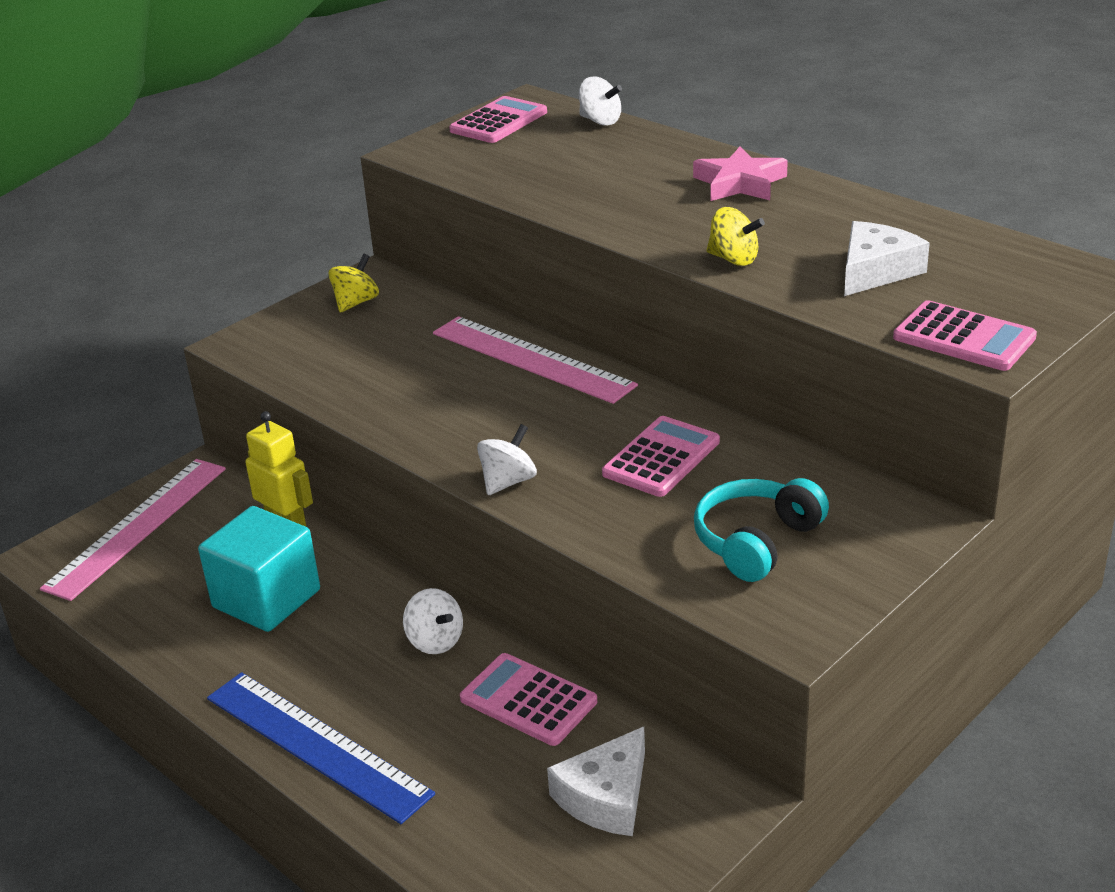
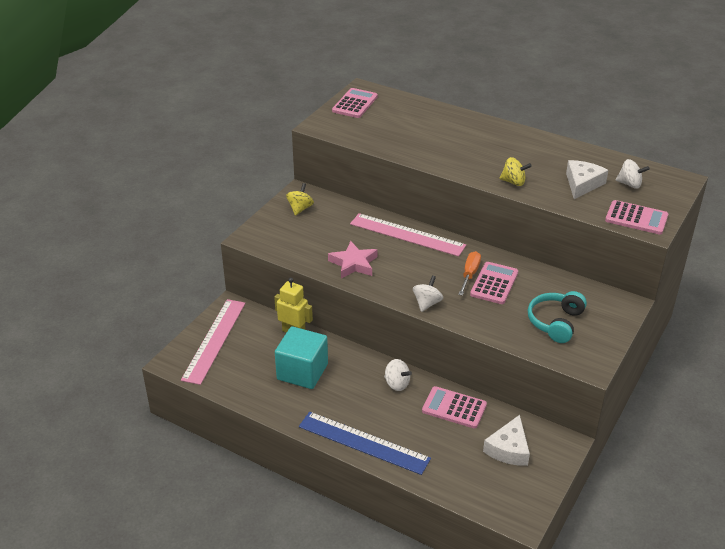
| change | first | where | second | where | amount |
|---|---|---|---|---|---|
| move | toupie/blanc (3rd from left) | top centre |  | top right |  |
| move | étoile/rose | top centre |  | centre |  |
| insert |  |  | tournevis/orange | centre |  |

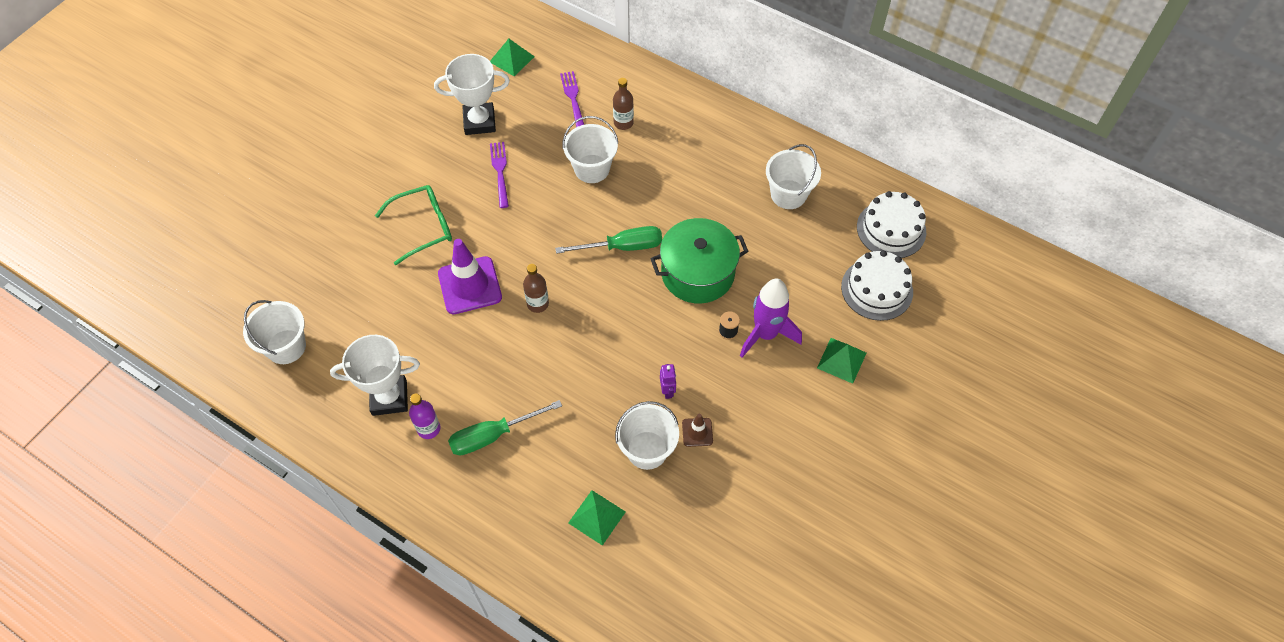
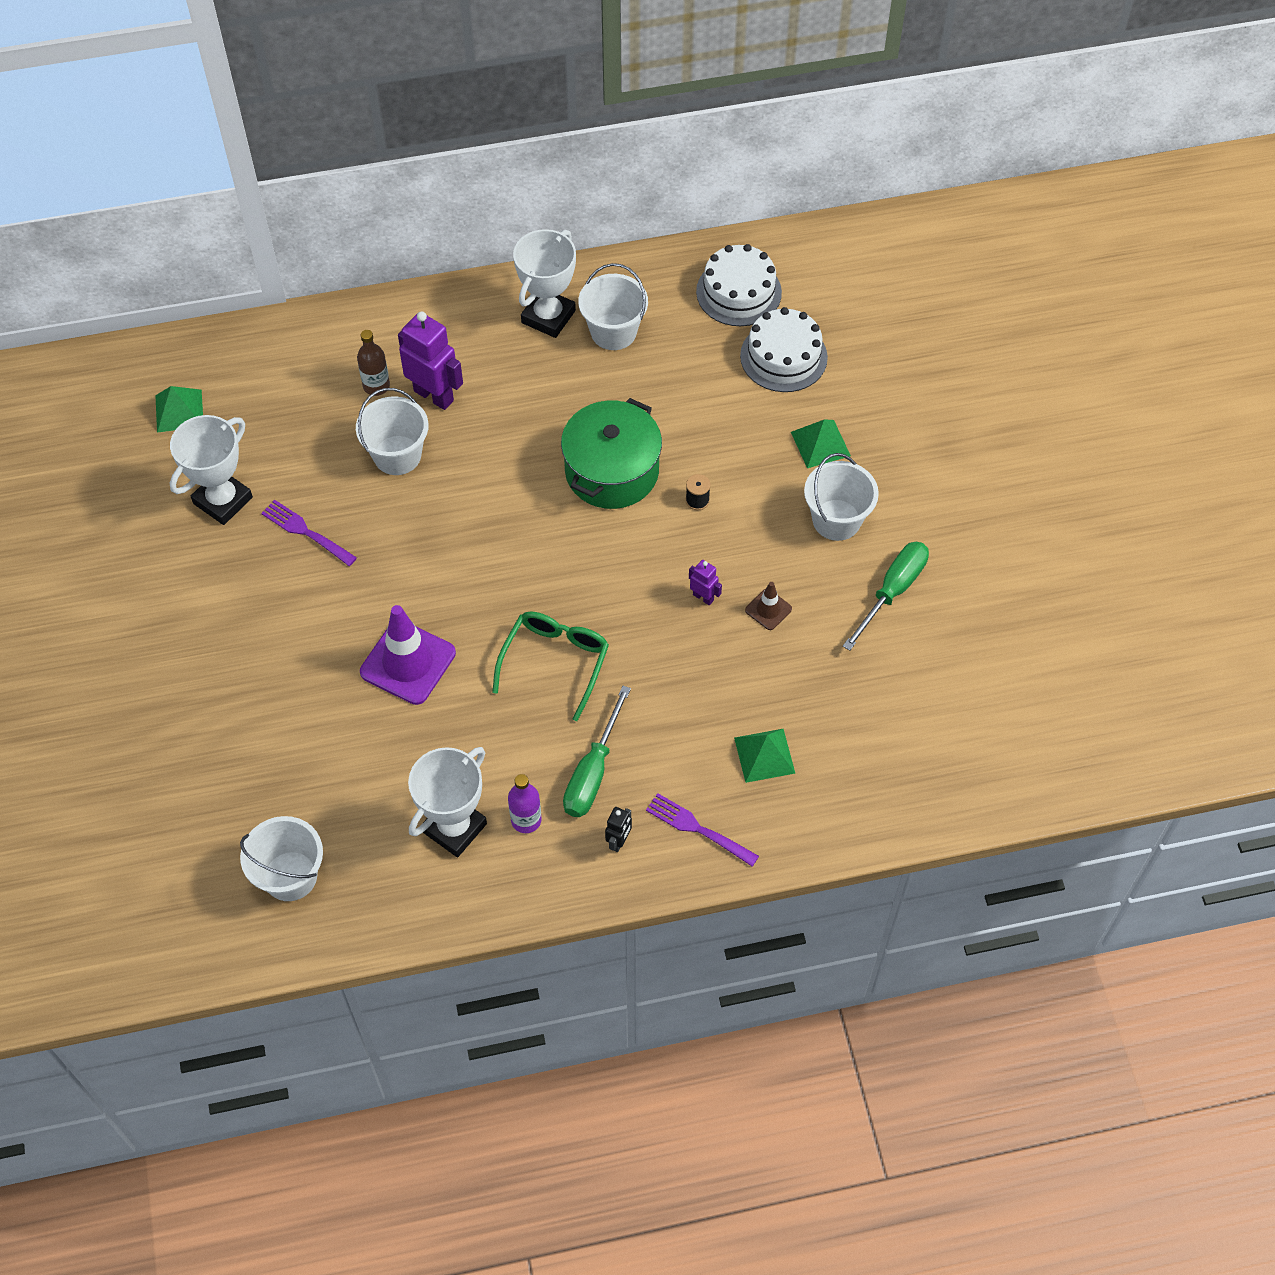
| change | first | where | second | where | amount |
|---|---|---|---|---|---|
| move | fourchette/violet (2nd from left) | top centre |  | centre |  |
| move | lunettes/vert | middle left |  | centre |  |
| move | tournevis/vert (2nd from left) | centre |  | middle right |  |
| delete | bouteille/marron (1st from left) | centre |  |  |  |
| delete | fusée/violet | centre |  |  |  |
| move | seau/blanc (3rd from left in the first image) | bottom centre | seau/blanc (4th from left) | centre |  |
| insert |  |  | trophée/blanc (3rd from left) | top centre |  |
| insert |  |  | robot/violet (1st from left) | top centre |  |
| insert |  |  | robot/noir | centre |  |

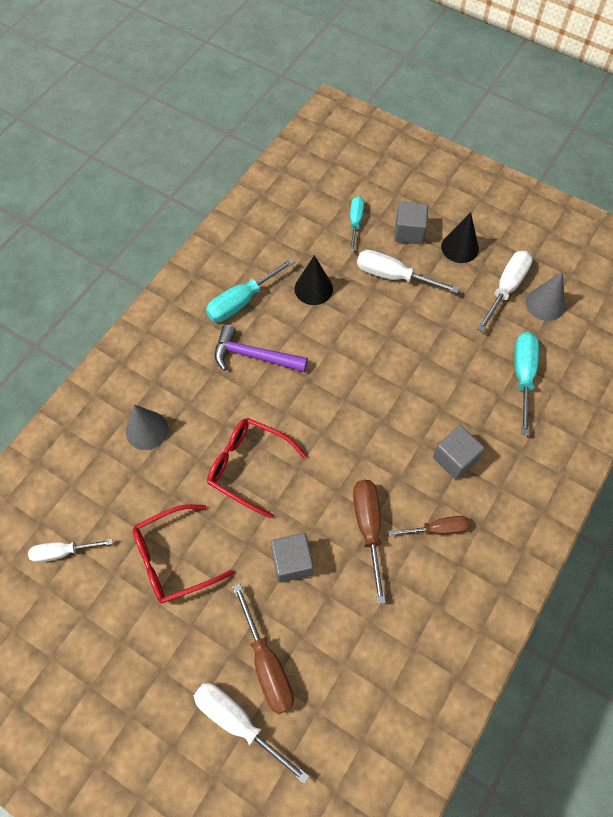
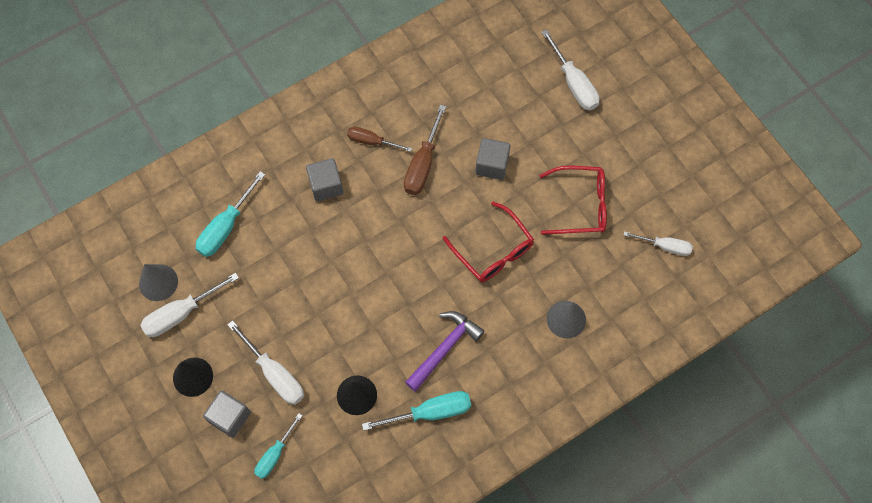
| change | first | where | second | where | amount |
|---|---|---|---|---|---|
| rotate | marteau/violet | centre |  | bottom centre | 90 degrees counterclockwise |
| delete | tournevis/marron (1st from left) | bottom centre |  |  |  |

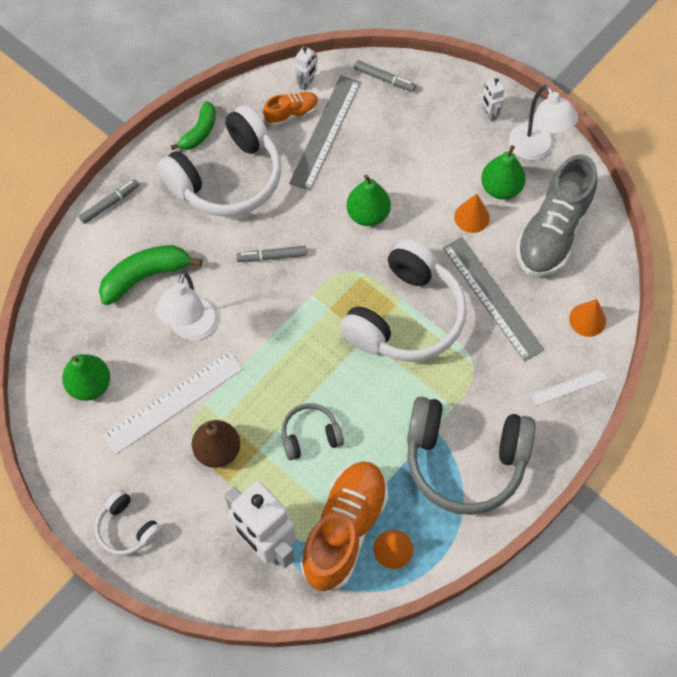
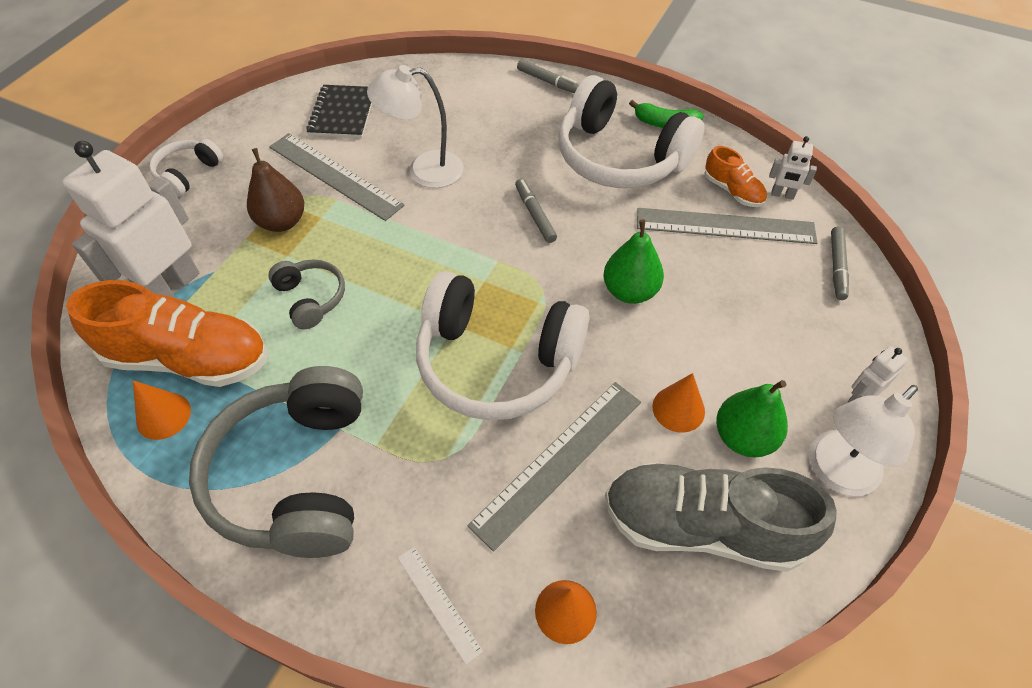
| change | first | where | second | where | amount |
|---|---|---|---|---|---|
| delete | banane/vert (1st from left) | middle left |  |  |  |
| recolor | règle/blanc (1st from left) | middle left | règle/gris (1st from left) | top left |  |
| replace | poire/vert (1st from left) | middle left | carnet/noir | top left |  |

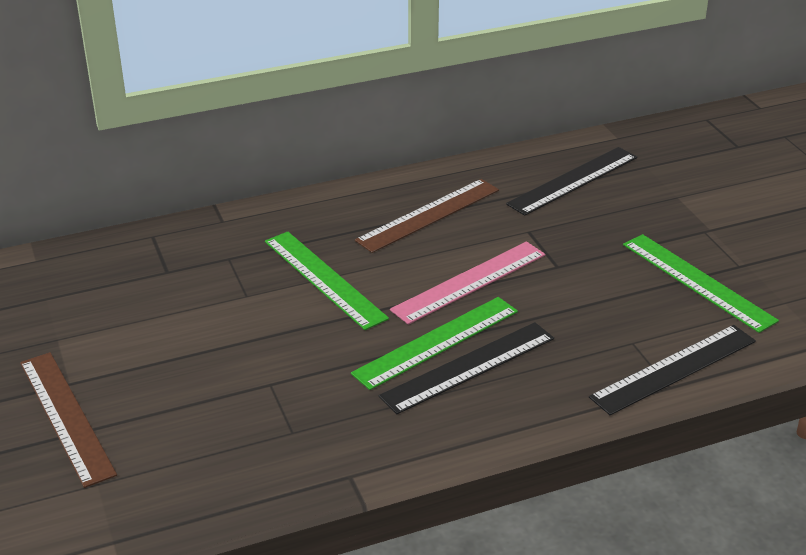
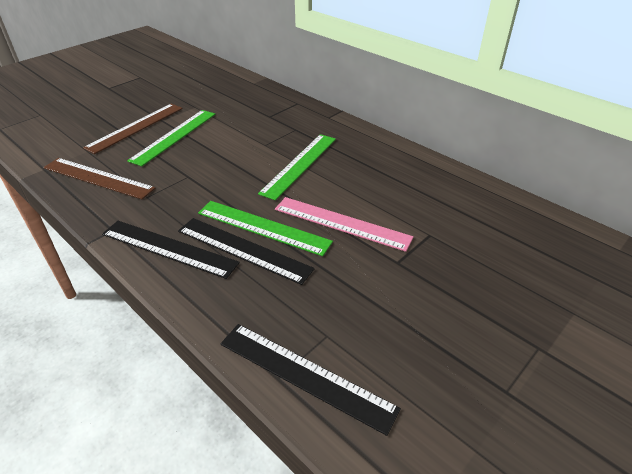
| change | first | where | second | where | amount |
|---|---|---|---|---|---|
| move | règle/noir (2nd from left in the first image) | top right | règle/noir (1st from left) | middle left |  |
| move | règle/marron (2nd from left in the first image) | centre | règle/marron (1st from left) | middle left |  |
| move | règle/vert (3rd from left in the first image) | middle right | règle/vert (1st from left) | top left |  |

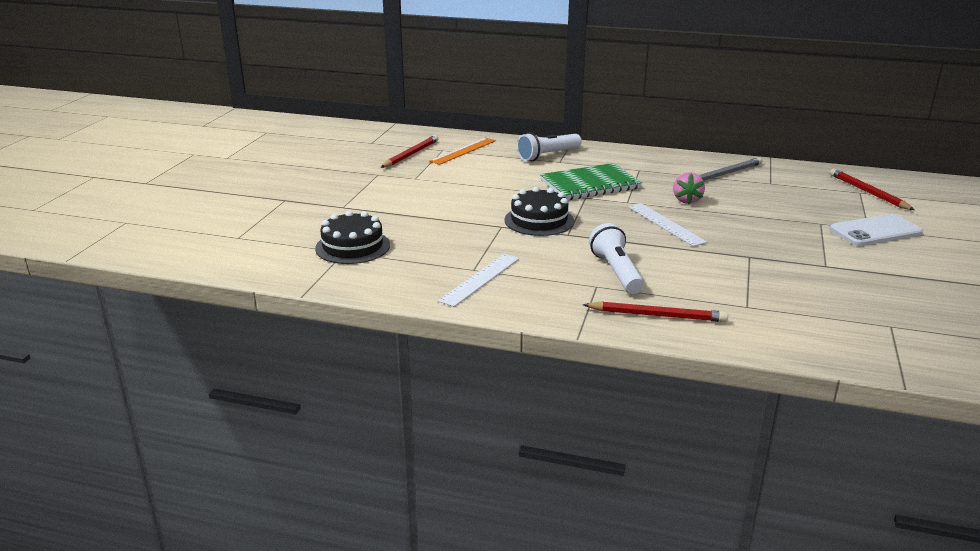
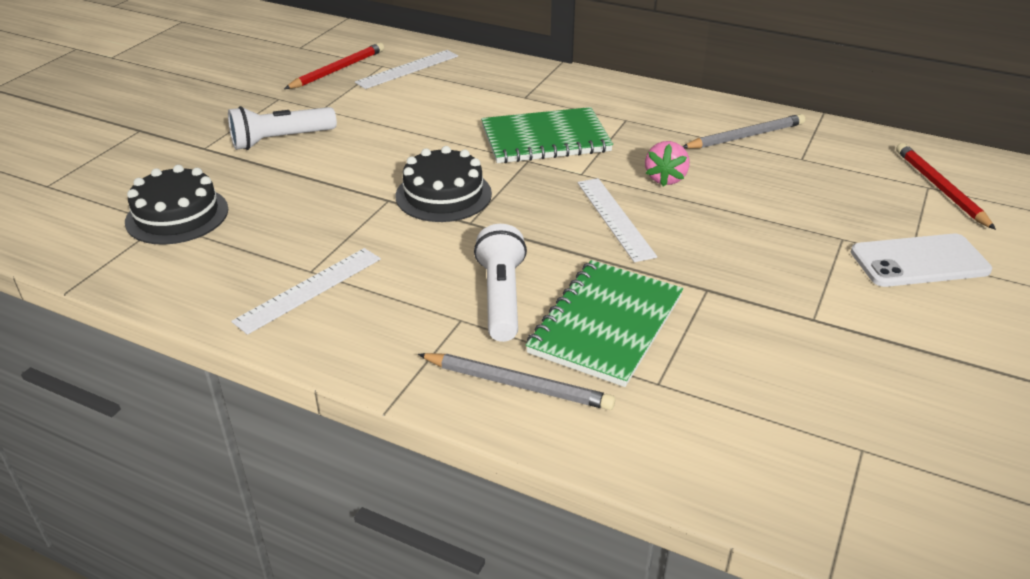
| change | first | where | second | where | amount |
|---|---|---|---|---|---|
| move | lampe de poche/blanc (1st from left) | top centre |  | top left |  |
| recolor | règle/orange | top centre | règle/blanc (2nd from left) | top centre |  |
| recolor | crayon/rouge (2nd from left) | middle right | crayon/gris (1st from left) | centre |  |
| insert |  |  | carnet/vert (2nd from left) | centre |  |

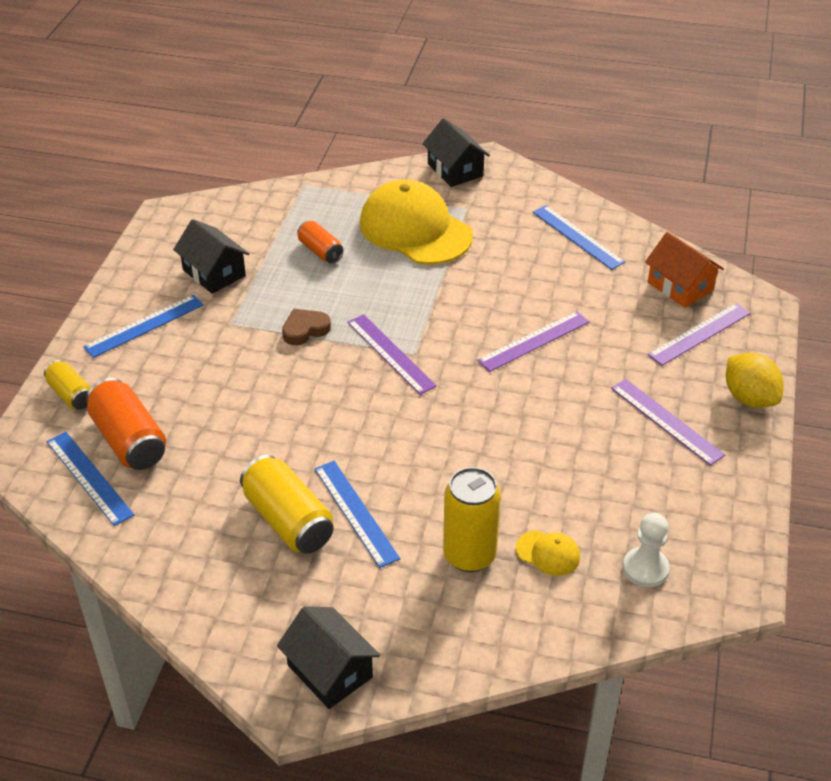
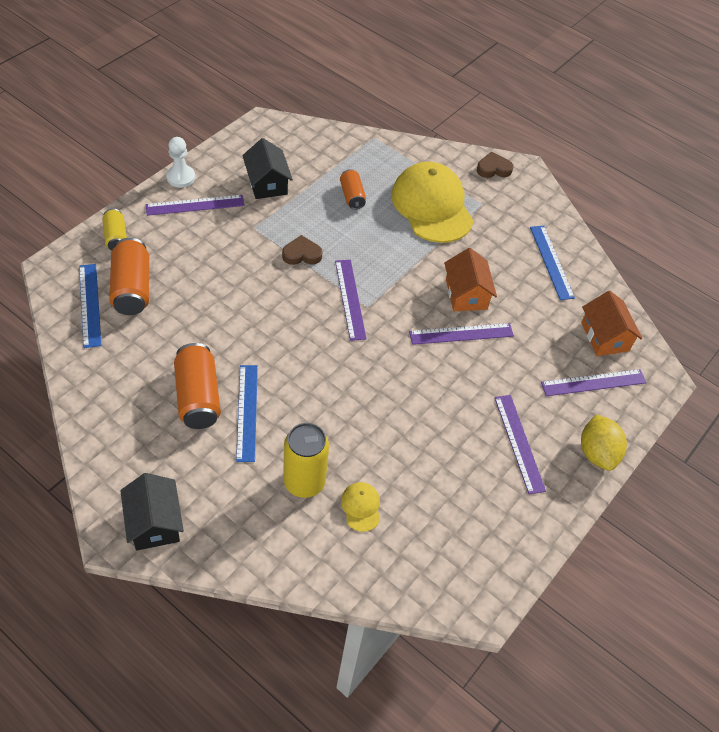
| change | first | where | second | where | amount |
|---|---|---|---|---|---|
| replace | maison/noir (3rd from left) | top centre | cœur/marron (2nd from left) | top right |  |
| recolor | règle/bleu (2nd from left) | middle left | règle/violet (1st from left) | top left |  |
| recolor | canette/jaune (2nd from left) | centre | canette/orange (2nd from left) | middle left |  |
| move | pion/blanc | bottom right |  | top left |  |
| rotate | casquette/jaune (2nd from left in the first image) | bottom centre | casquette/jaune (1st from left) | bottom centre | 150 degrees counterclockwise |
| insert |  |  | maison/orange (1st from left) | centre |  |

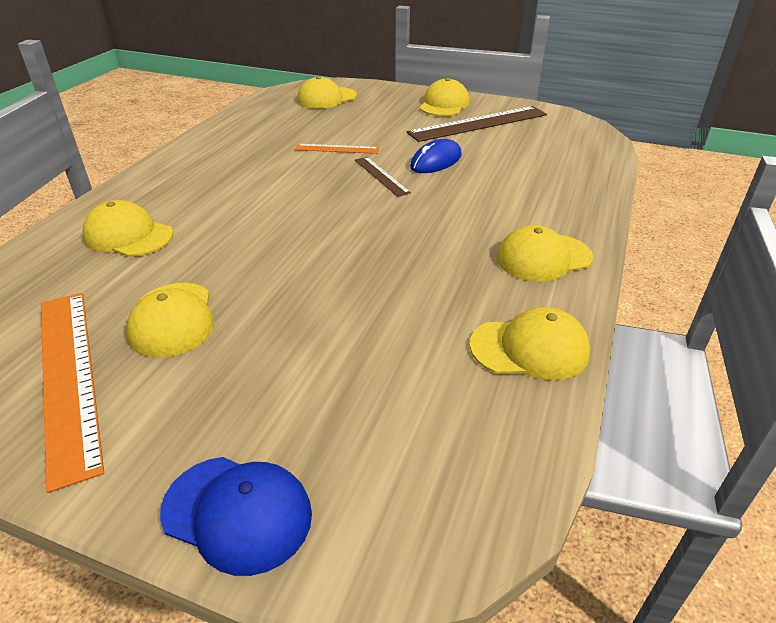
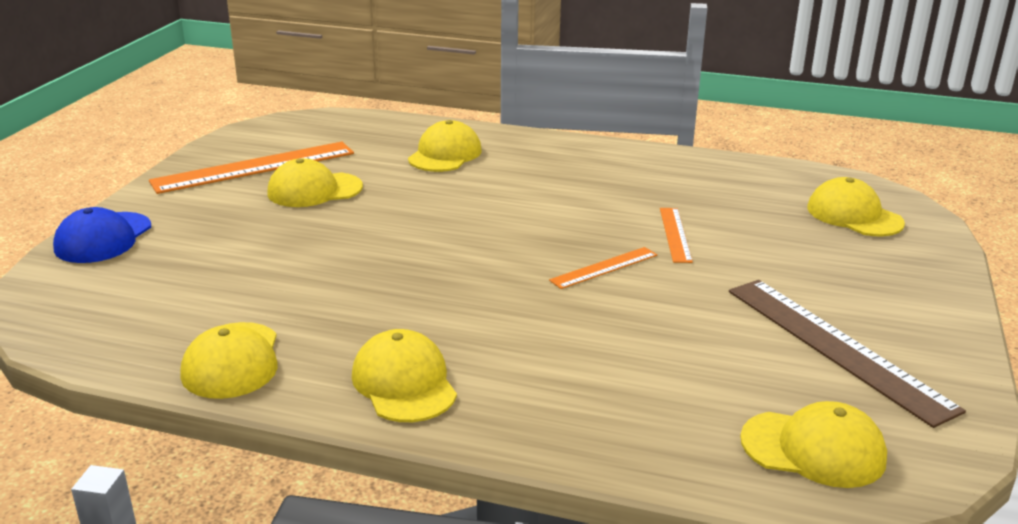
| change | first | where | second | where | amount |
|---|---|---|---|---|---|
| move | casquette/jaune (4th from left in the first image) | top centre | casquette/jaune (5th from left) | bottom right |  |
| delete | souris/bleu | top centre |  |  |  |
| recolor | règle/marron (1st from left) | top centre | règle/orange (2nd from left) | centre |  |

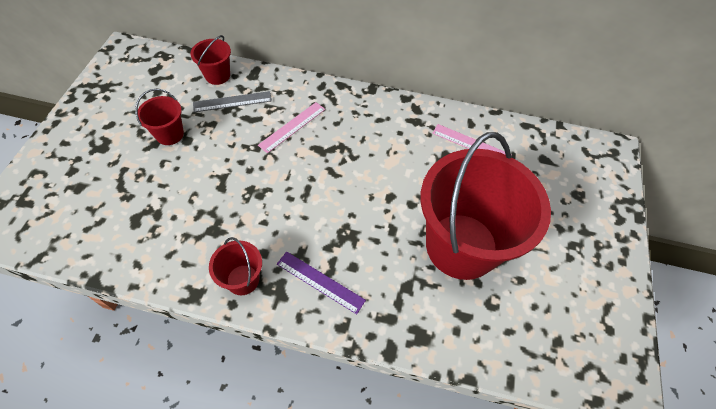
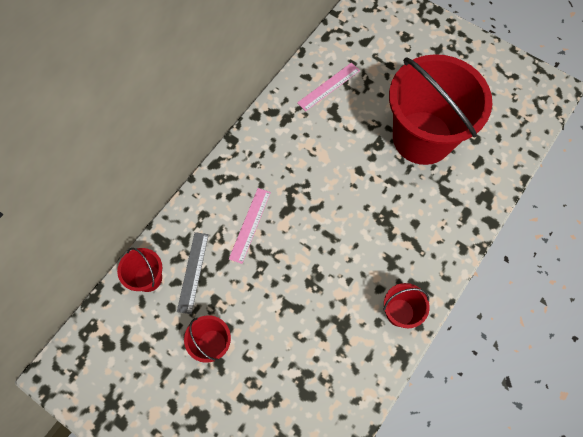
| change | first | where | second | where | amount |
|---|---|---|---|---|---|
| rotate | règle/rose (1st from left) | top centre |  | centre | 45 degrees clockwise |
| delete | règle/violet | bottom centre |  |  |  |

